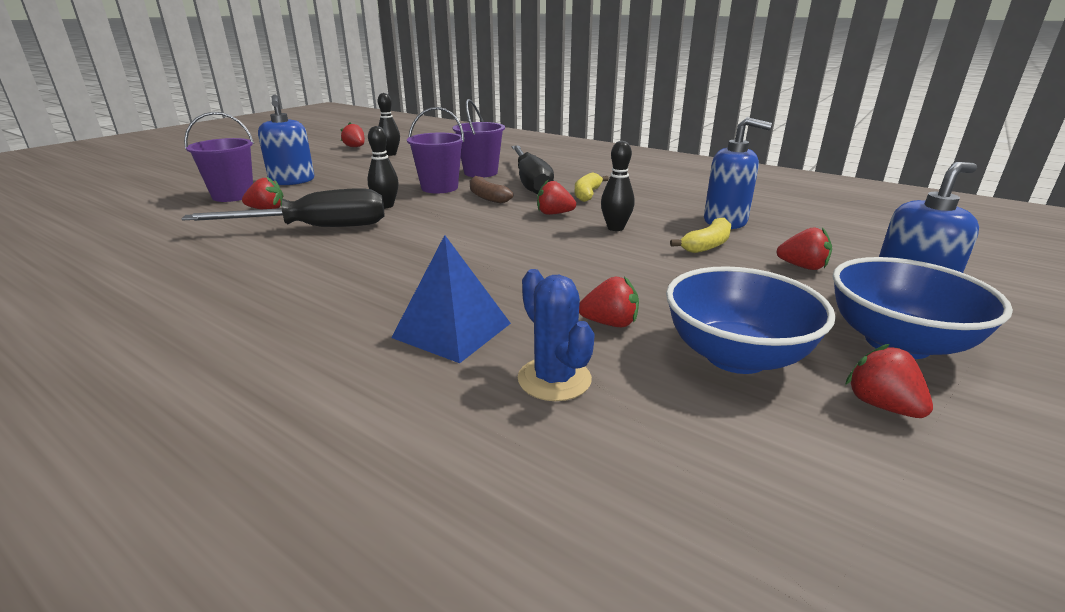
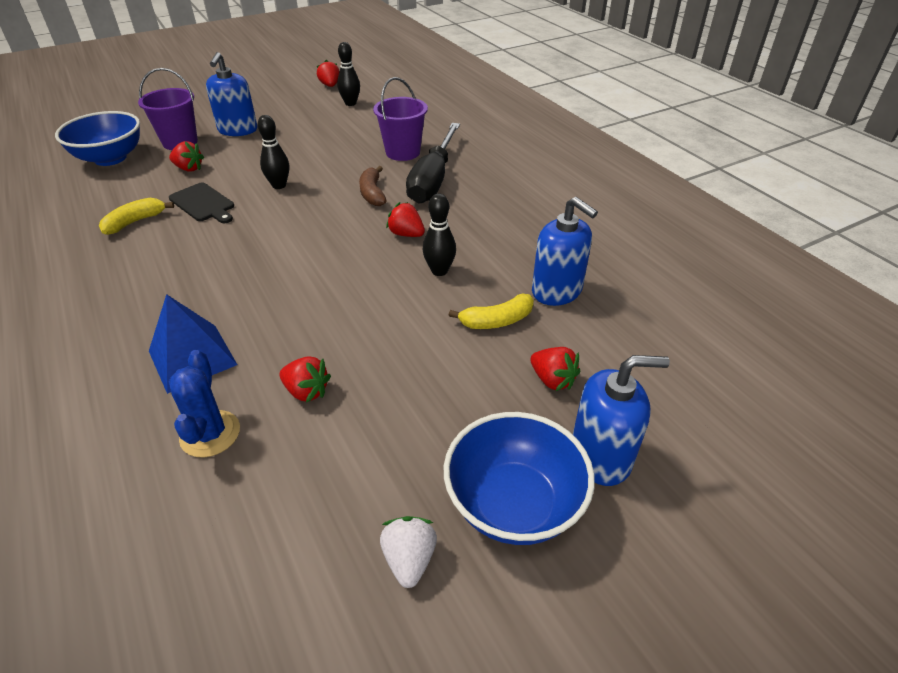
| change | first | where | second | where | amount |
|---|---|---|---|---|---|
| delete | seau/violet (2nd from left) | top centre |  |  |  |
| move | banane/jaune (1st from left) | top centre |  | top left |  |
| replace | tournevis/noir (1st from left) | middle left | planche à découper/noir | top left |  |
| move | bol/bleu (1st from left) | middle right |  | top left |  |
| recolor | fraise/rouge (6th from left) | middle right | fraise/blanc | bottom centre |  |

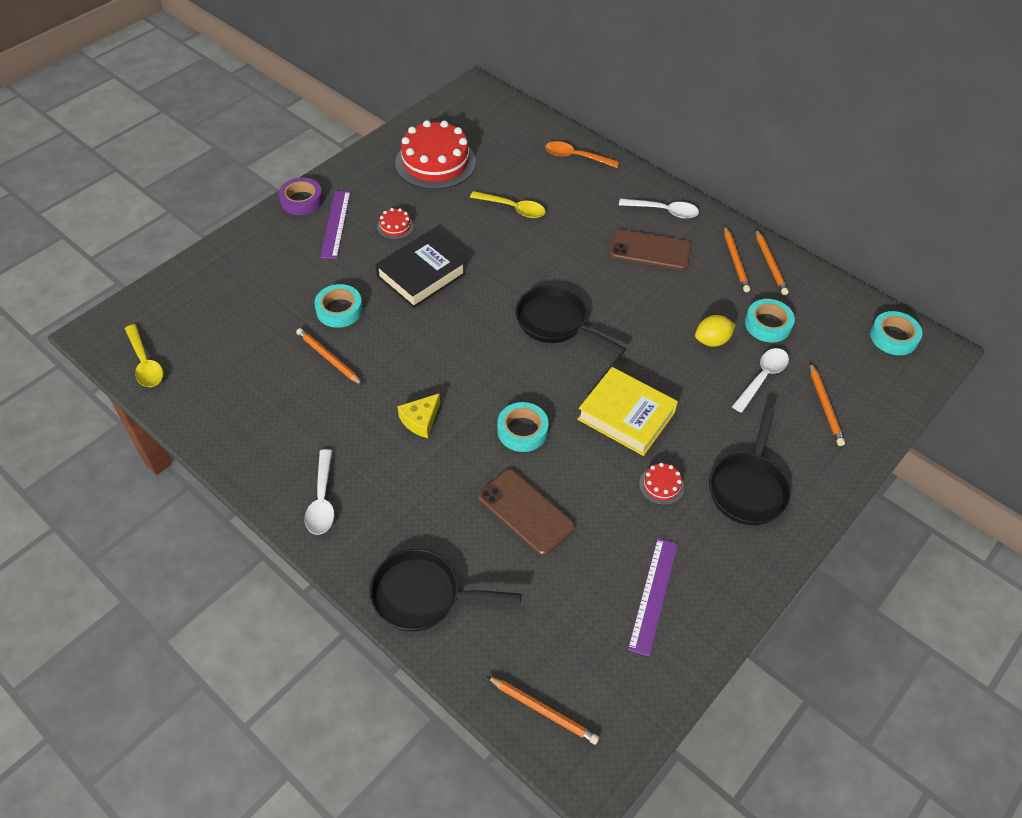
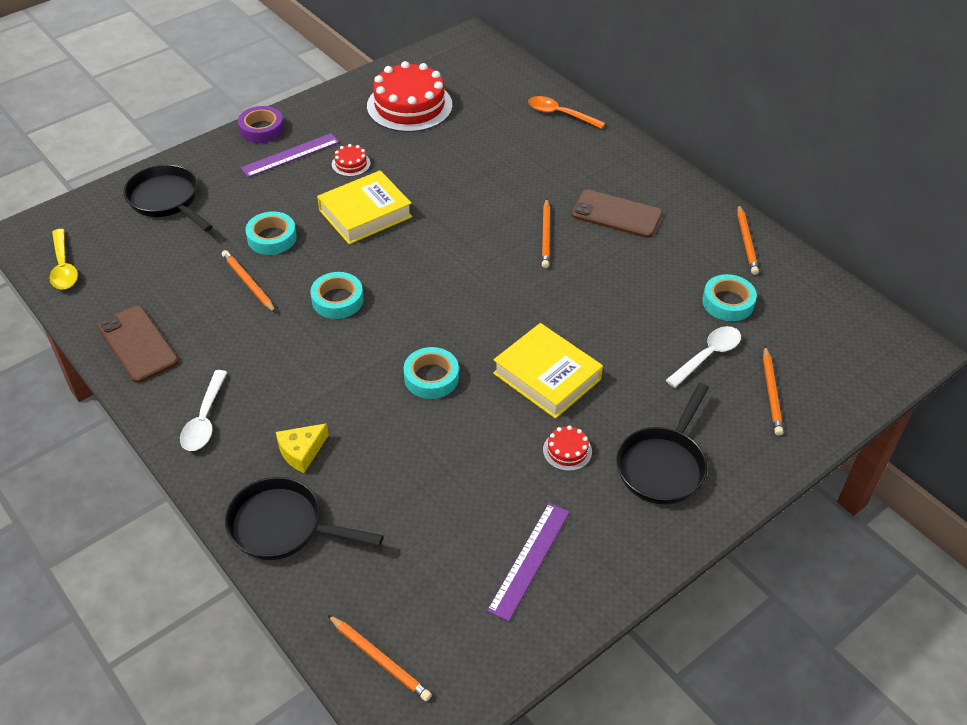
| change | first | where | second | where | amount |
|---|---|---|---|---|---|
| rotate | règle/violet (1st from left) | top left |  | top left | 45 degrees clockwise |
| delete | cuillère/jaune (2nd from left) | top centre |  |  |  |
| delete | cuillère/blanc (2nd from left) | top centre |  |  |  |
| move | crayon/orange (3rd from left) | top right |  | top centre |  |
| recolor | livre/noir | top centre | livre/jaune (1st from left) | top centre |  |
| move | poêle/noir (2nd from left in the first image) | centre | poêle/noir (1st from left) | top left |  |
| move | ruban adhésif/turquoise (4th from left in the first image) | middle right | ruban adhésif/turquoise (2nd from left) | centre |  |
| delete | citron/jaune | middle right |  |  |  |
| move | fromage/jaune | centre |  | middle left |  |
| move | téléphone/marron (1st from left) | centre |  | middle left |  |

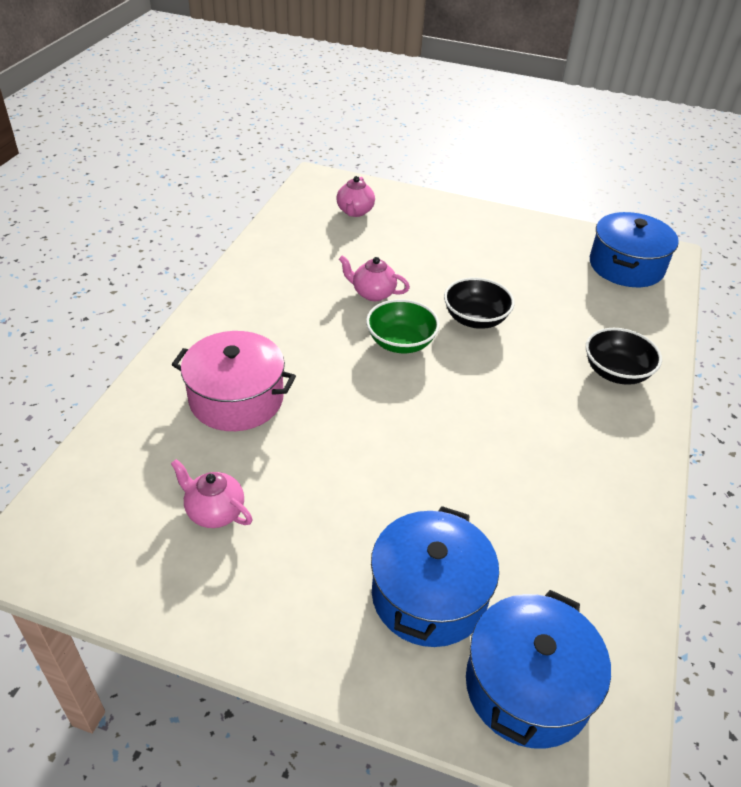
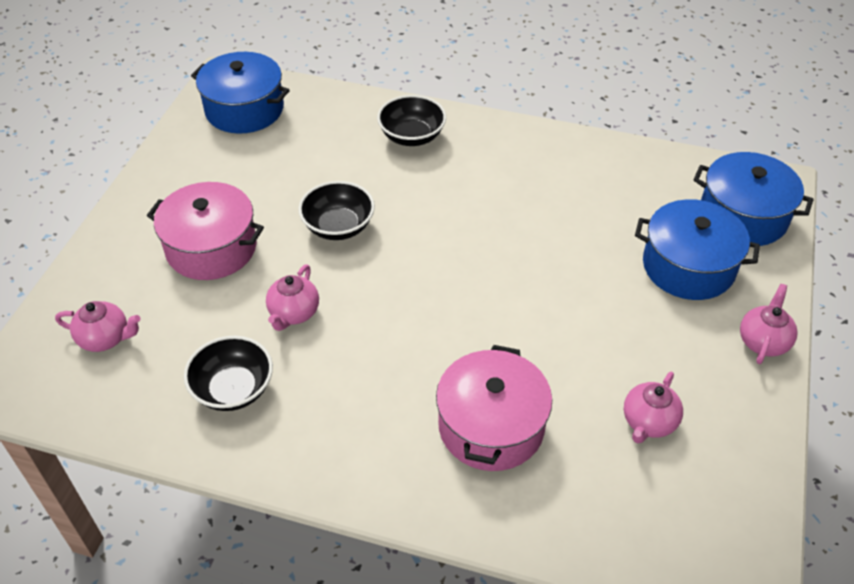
| change | first | where | second | where | amount |
|---|---|---|---|---|---|
| delete | bol/vert | centre |  |  |  |
| insert |  |  | marmite/rose (1st from left) | middle left |  |
| insert |  |  | théière/rose (4th from left) | middle right |  |
| insert |  |  | bol/noir (1st from left) | middle left |  |

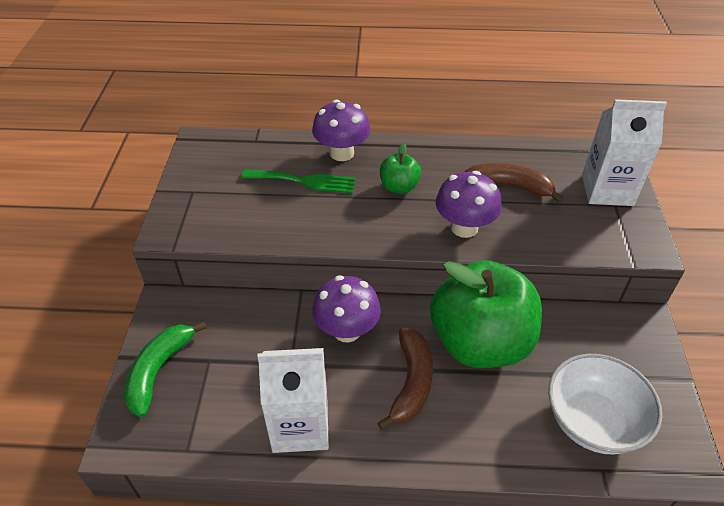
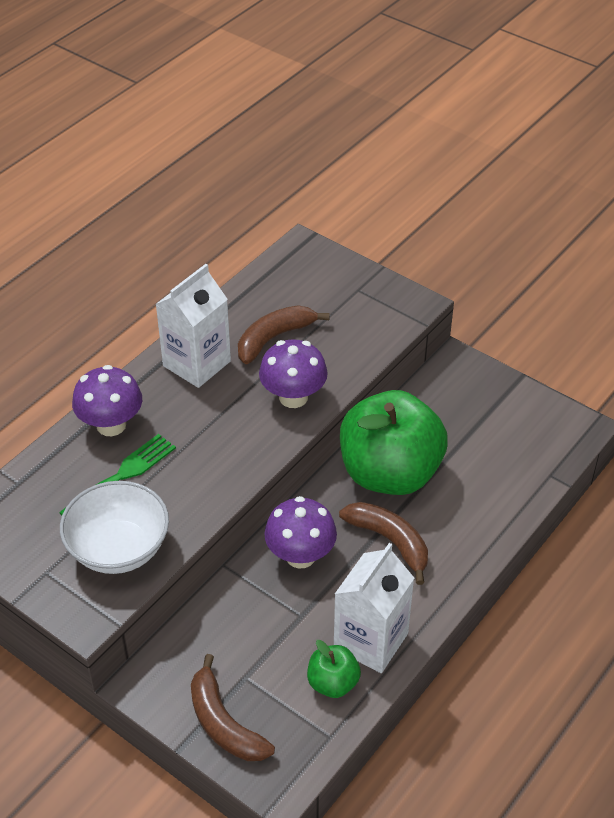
| change | first | where | second | where | amount |
|---|---|---|---|---|---|
| move | brique de lait/blanc (2nd from left in the first image) | top right | brique de lait/blanc (1st from left) | middle left |  |
| move | pomme/vert (1st from left) | top centre |  | bottom centre |  |
| recolor | banane/vert | bottom left | banane/marron (1st from left) | bottom centre |  |
| move | bol/blanc | bottom right |  | middle left |  |

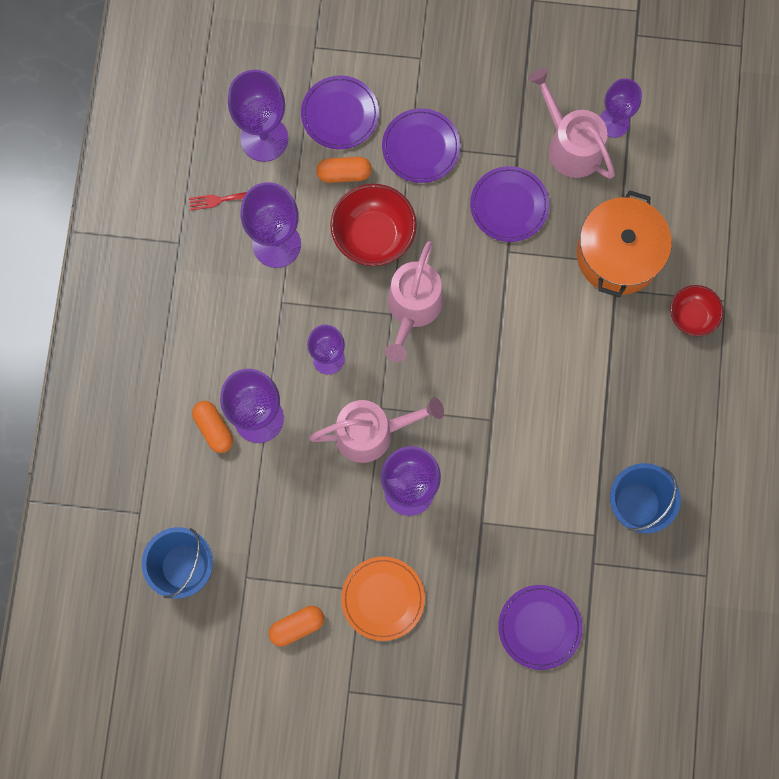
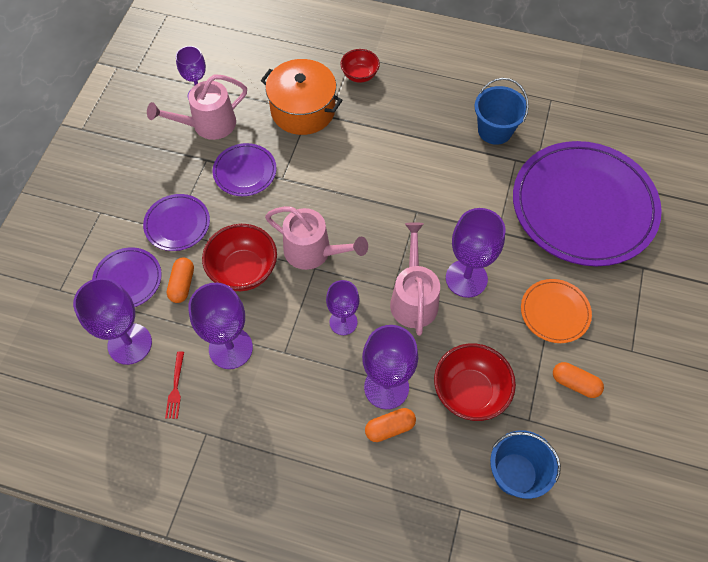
| change | first | where | second | where | amount |
|---|---|---|---|---|---|
| resize | assiette/violet (4th from left) | bottom right |  | middle right | x2.23 |
| rotate | gélule/orange (2nd from left in the first image) | bottom centre | gélule/orange (3rd from left) | bottom right | 45 degrees counterclockwise |
| insert |  |  | bol/rouge (3rd from left) | bottom right |  |

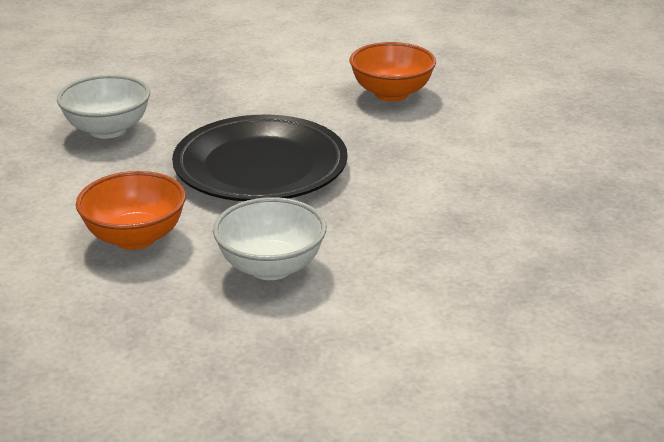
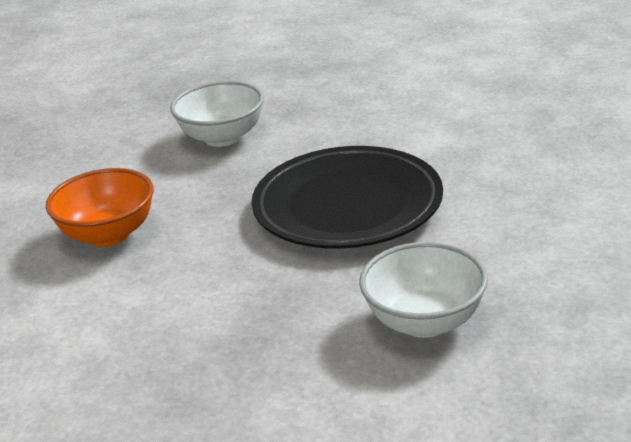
| change | first | where | second | where | amount |
|---|---|---|---|---|---|
| delete | bol/orange (1st from left) | middle left |  |  |  |
| move | bol/blanc (2nd from left in the first image) | centre | bol/blanc (1st from left) | top centre |  |

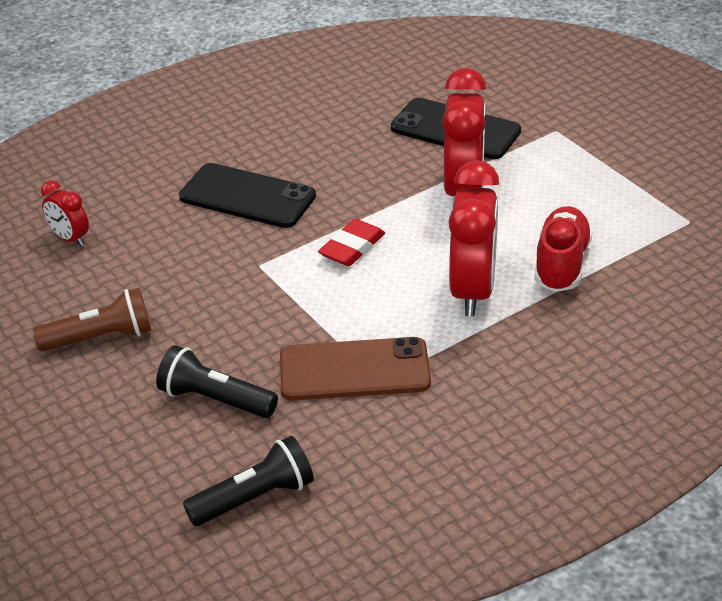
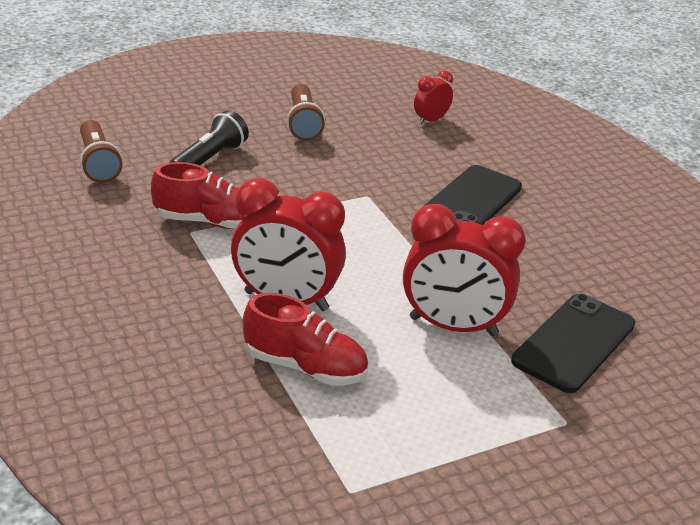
| change | first | where | second | where | amount |
|---|---|---|---|---|---|
| delete | gomme/rouge | centre |  |  |  |
| replace | téléphone/marron | centre | chaussure/rouge (1st from left) | middle left |  |
| recolor | lampe de poche/noir (2nd from left) | bottom centre | lampe de poche/marron (1st from left) | top left |  |

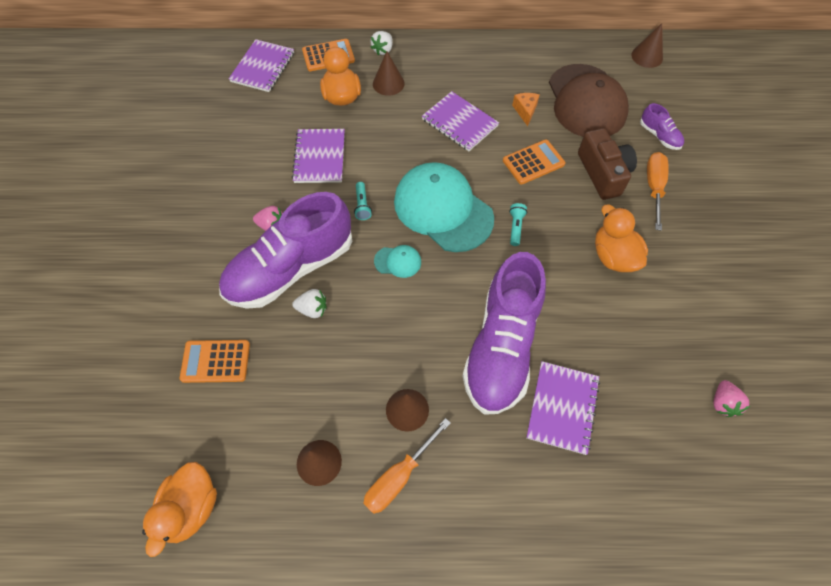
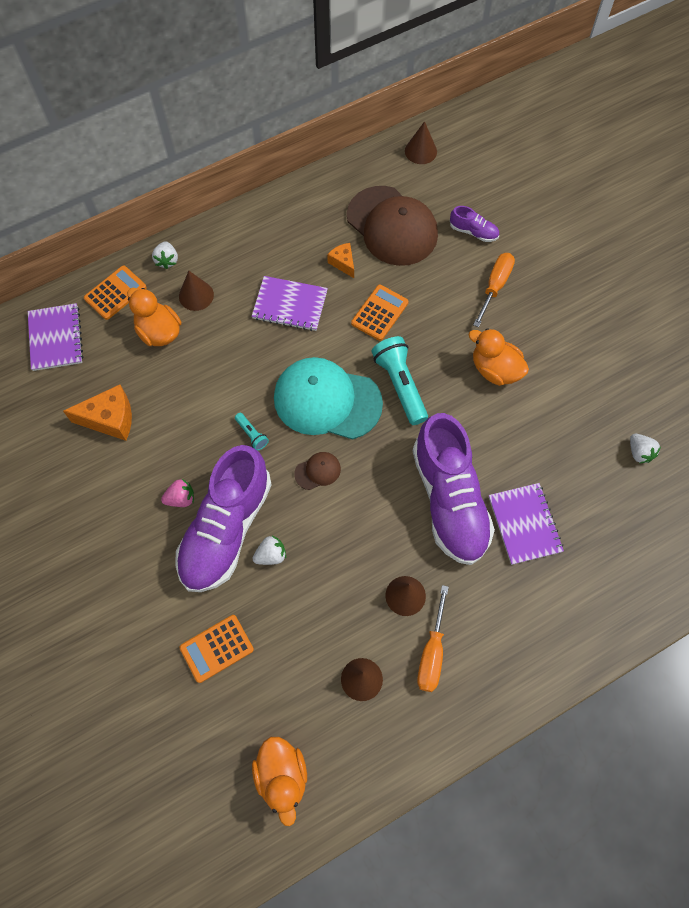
| change | first | where | second | where | amount |
|---|---|---|---|---|---|
| delete | appareil photo/marron | top right |  |  |  |
| delete | carnet/violet (2nd from left) | top centre |  |  |  |
| rotate | tournevis/orange (2nd from left) | top right |  | top right | 45 degrees clockwise |
| resize | lampe de poche/turquoise (2nd from left) | centre |  | centre | x2.09 |
| recolor | casquette/turquoise (1st from left) | centre | casquette/marron (1st from left) | centre |  |
| recolor | fraise/rose (2nd from left) | bottom right | fraise/blanc (3rd from left) | middle right |  |
| insert |  |  | fromage/orange (1st from left) | middle left |  |

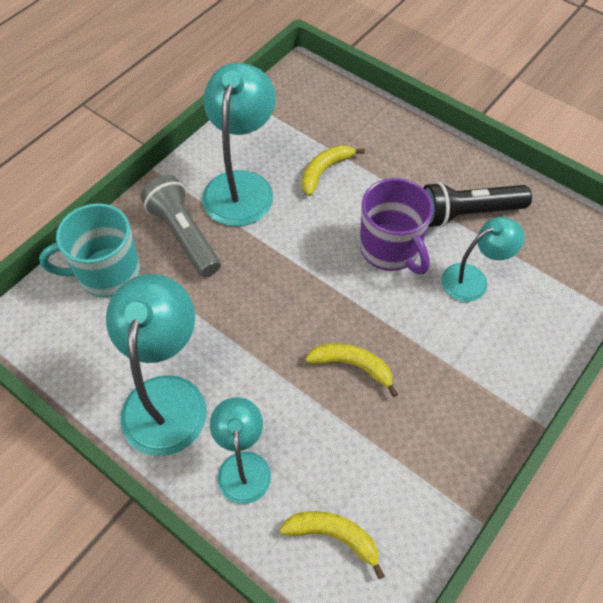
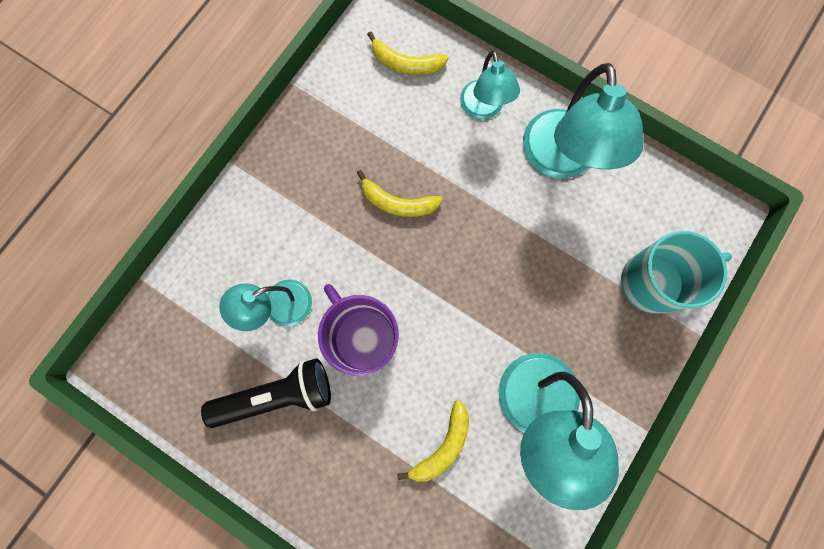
| change | first | where | second | where | amount |
|---|---|---|---|---|---|
| delete | lampe de poche/gris | middle left |  |  |  |

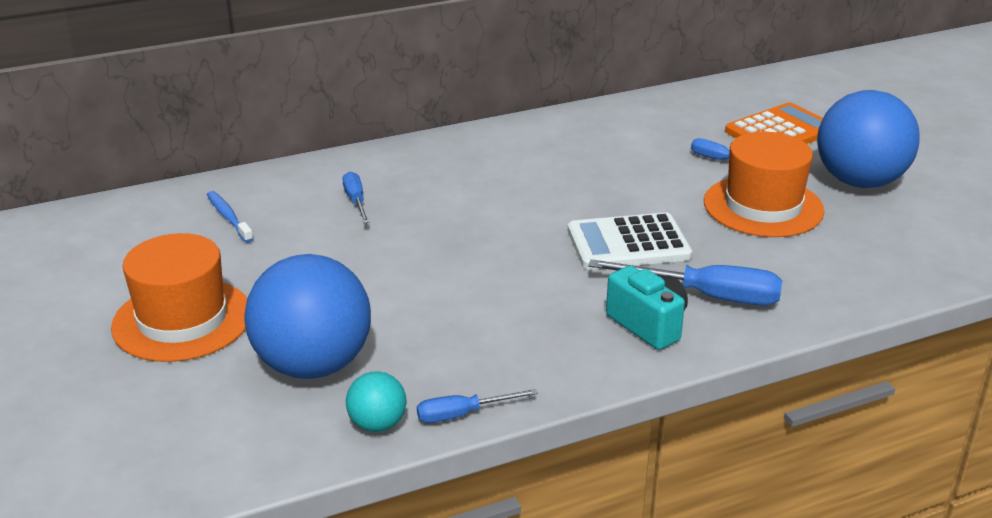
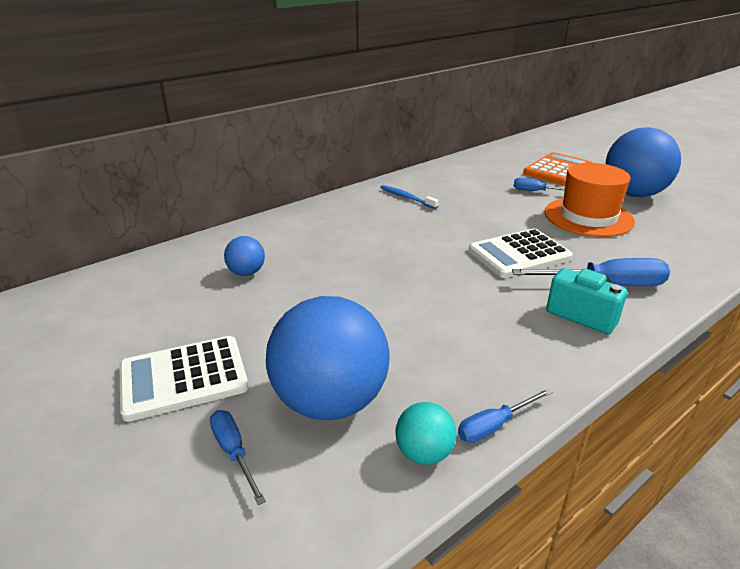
| change | first | where | second | where | amount |
|---|---|---|---|---|---|
| move | tournevis/bleu (1st from left) | centre |  | bottom left |  |
| move | brosse à dents/bleu | middle left |  | centre |  |
| replace | chapeau/orange (1st from left) | middle left | calculatrice/blanc (1st from left) | middle left |  |
| insert |  |  | balle/bleu (1st from left) | middle left |  |

